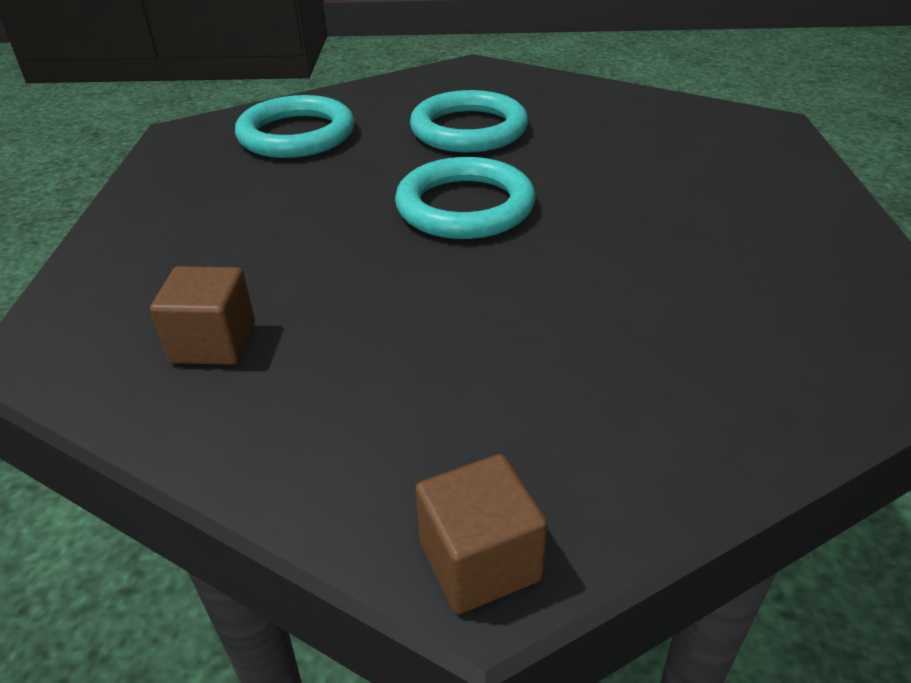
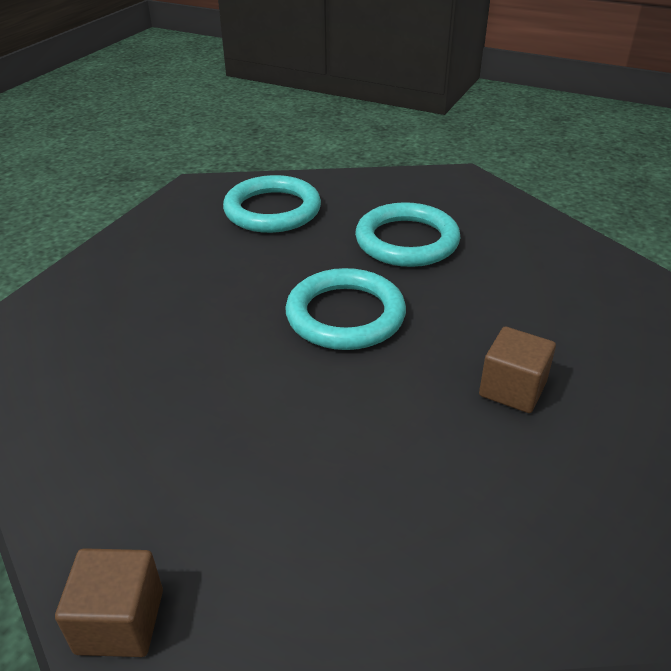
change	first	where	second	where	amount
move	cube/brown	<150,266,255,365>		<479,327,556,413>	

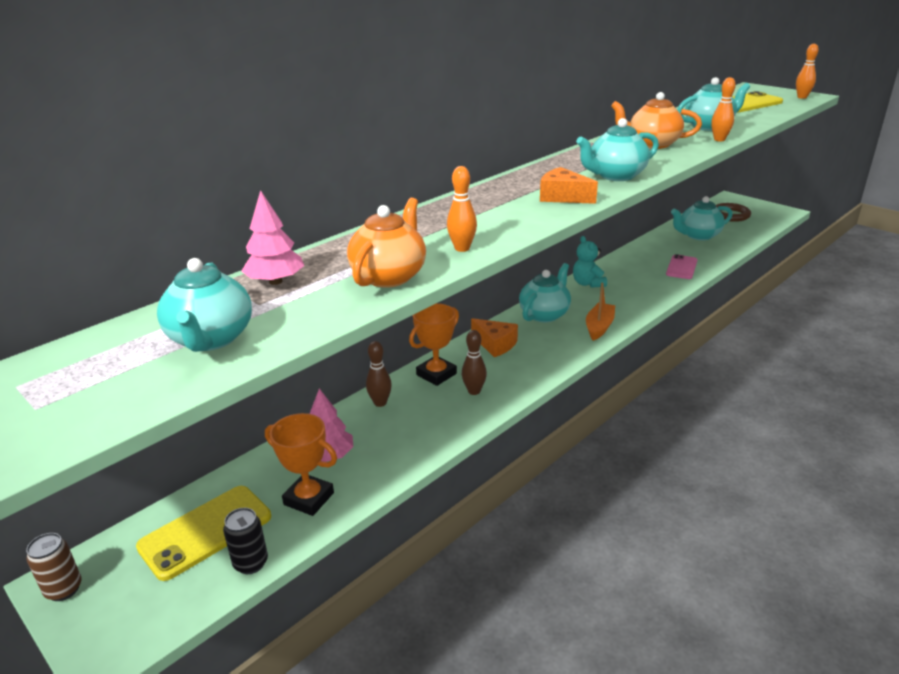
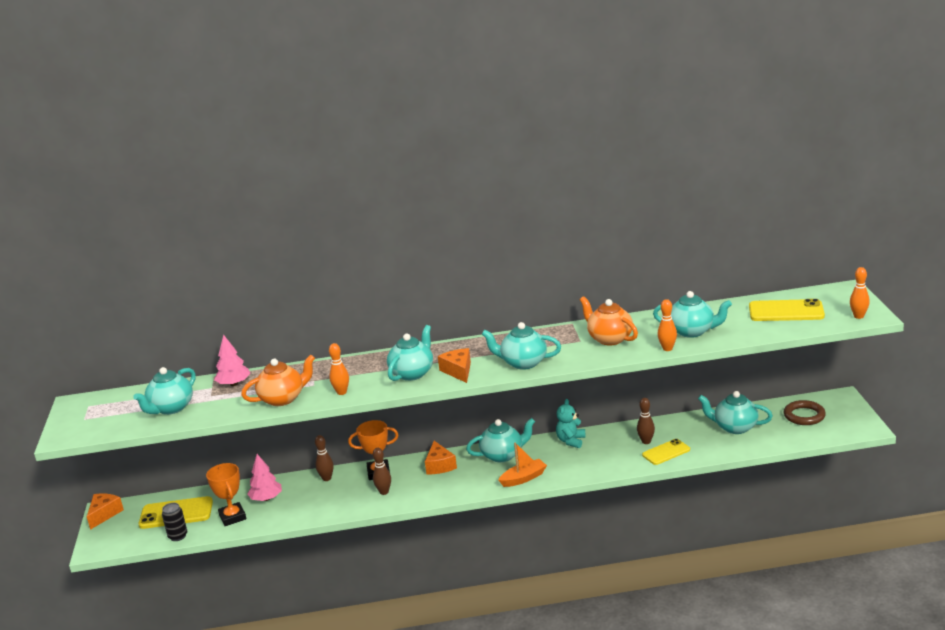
change	first	where	second	where	amount
replace	can/brown	<26,533,82,601>	cheese/orange	<87,494,124,530>	
recolor	phone/pink	<666,254,698,279>	phone/yellow	<642,439,690,465>	
insert			teapot/turquoise	<387,325,433,381>	
insert			bowling pin/brown	<637,398,655,444>	

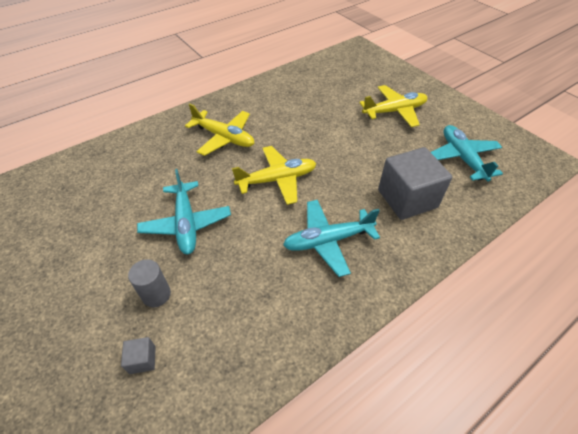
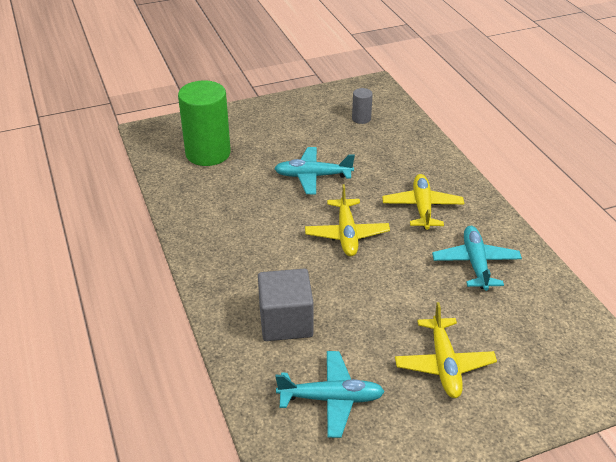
change	first	where	second	where	amount
replace	cube/grey	<121,337,156,374>	cylinder/green	<178,80,231,166>	
move	cylinder/grey	<128,259,171,307>		<352,88,373,124>	
rotate	plane/yellow	<185,103,254,156>		<382,174,464,230>	135 degrees clockwise
move	plane/turquoise	<283,200,380,277>		<432,226,522,291>	

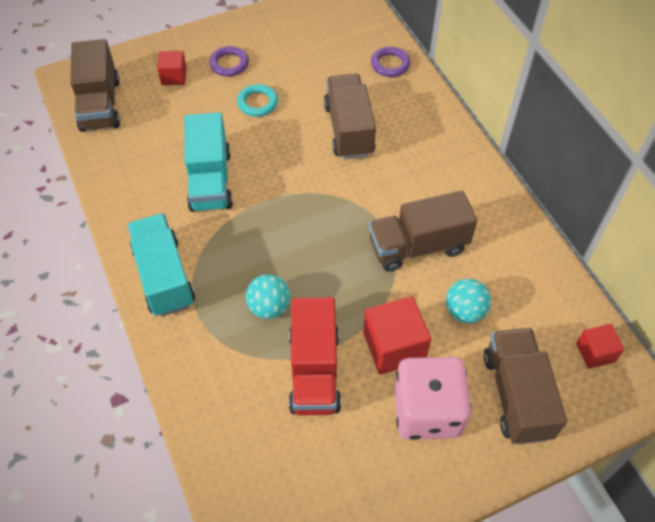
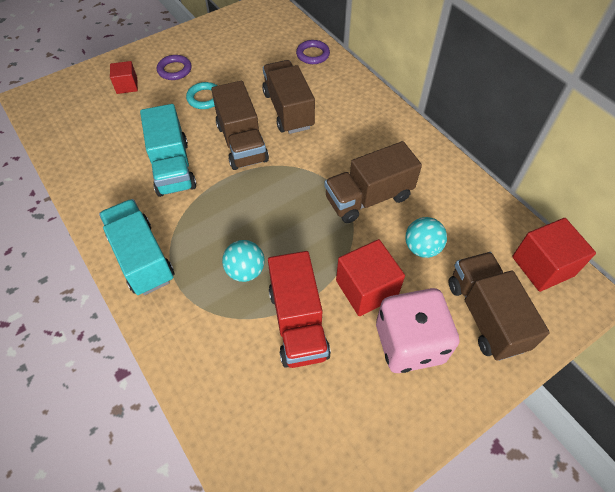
change	first	where	second	where	amount
move	truck/brown	<70,39,120,132>		<211,81,269,170>	
resize	cube/red	<576,324,625,369>		<512,218,596,292>	x1.68

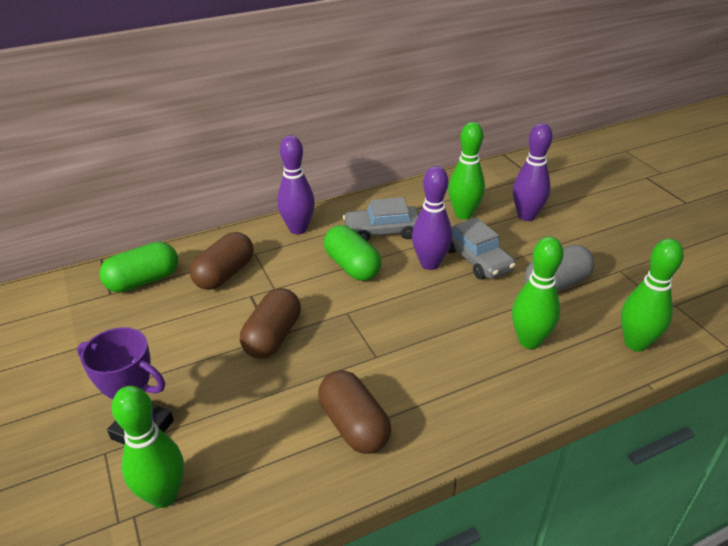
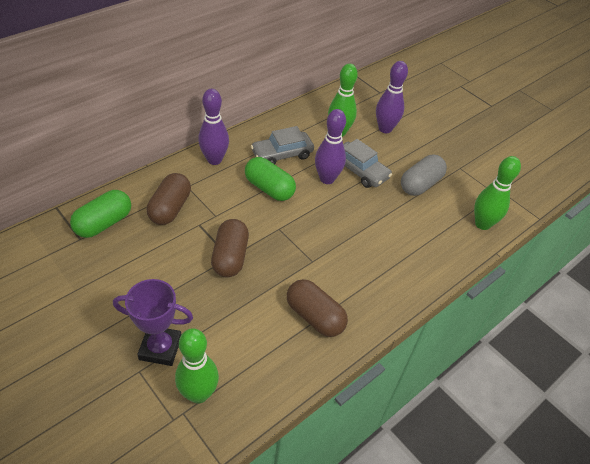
change	first	where	second	where	amount
delete	bowling pin/green	<512,237,563,349>			

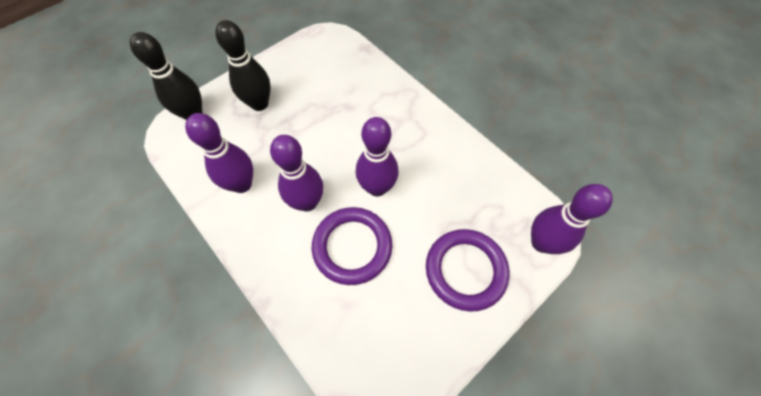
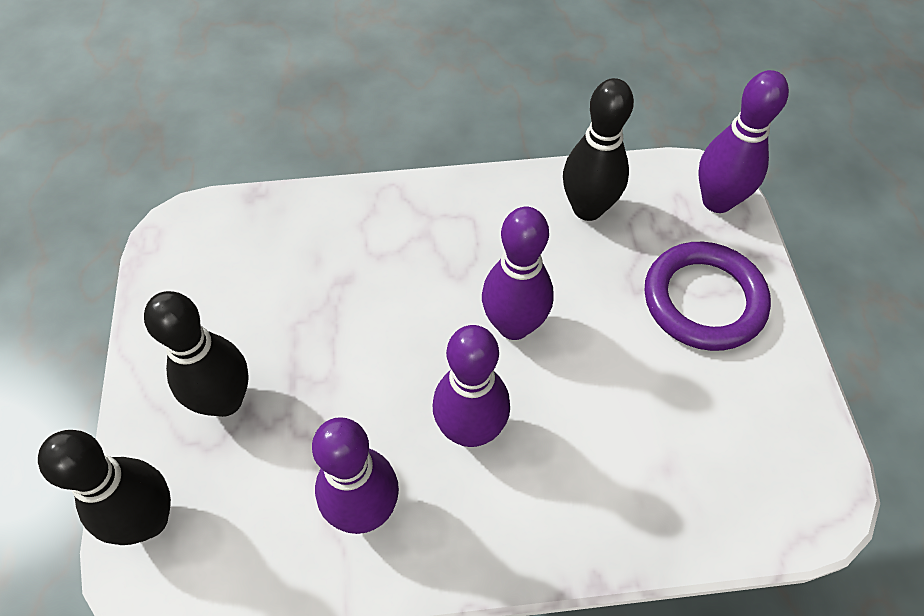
change	first	where	second	where	amount
delete	ring/purple	<312,207,392,285>			
insert			bowling pin/black	<563,78,634,221>	

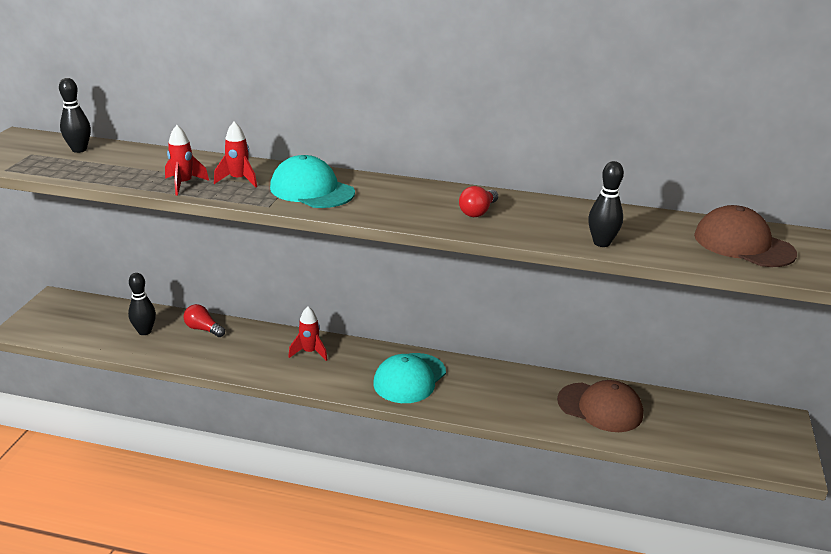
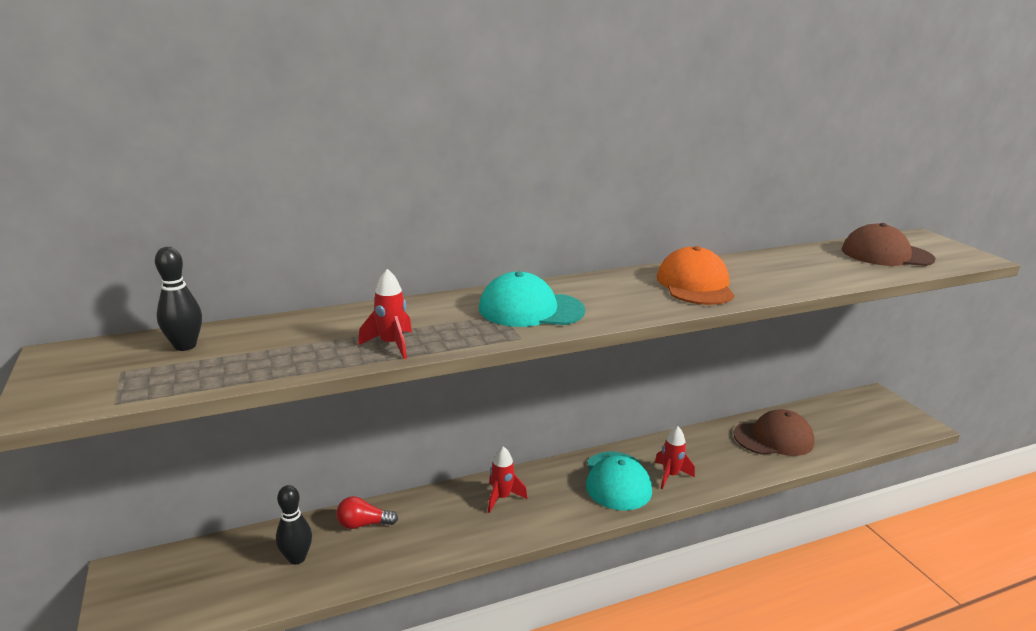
change	first	where	second	where	amount
move	rocket/red	<214,121,257,187>		<655,426,695,489>	
replace	light bulb/red	<459,186,498,217>	cap/orange	<657,246,735,305>	
delete	bowling pin/black	<588,161,624,247>			

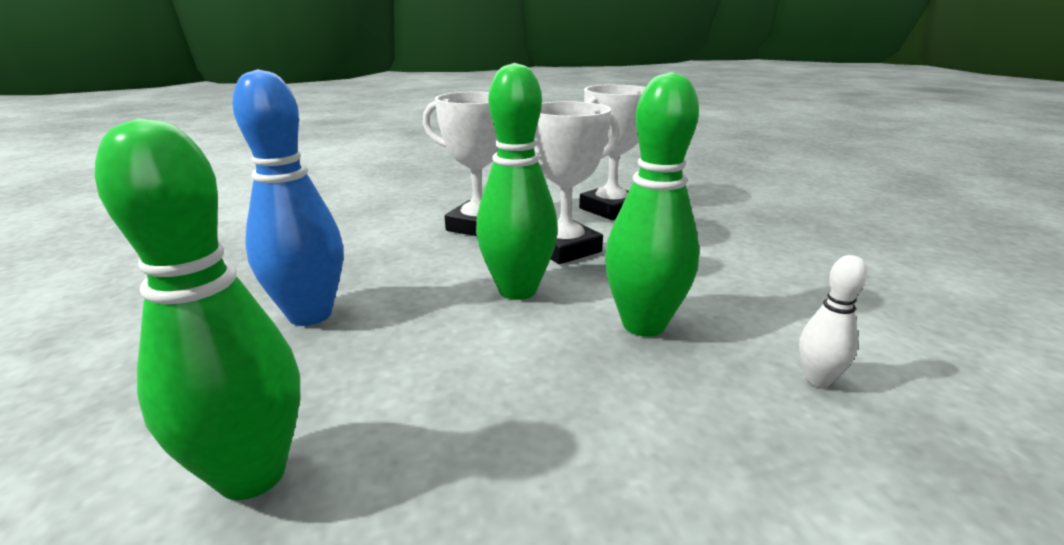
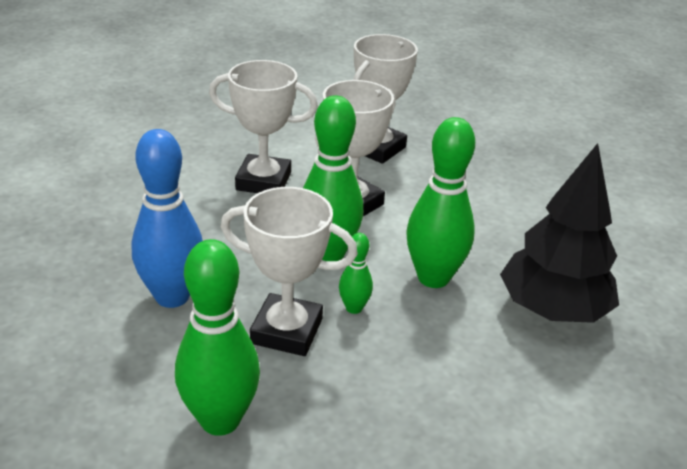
change	first	where	second	where	amount
replace	bowling pin/white	<799,255,868,388>	tree/black	<500,143,619,323>	
insert			trophy/white	<221,187,358,356>	
insert			bowling pin/green	<339,233,373,314>	

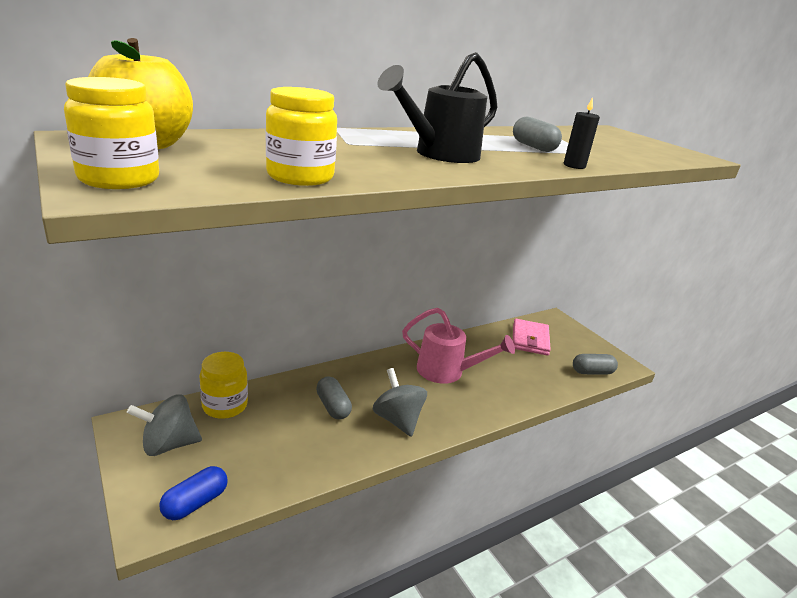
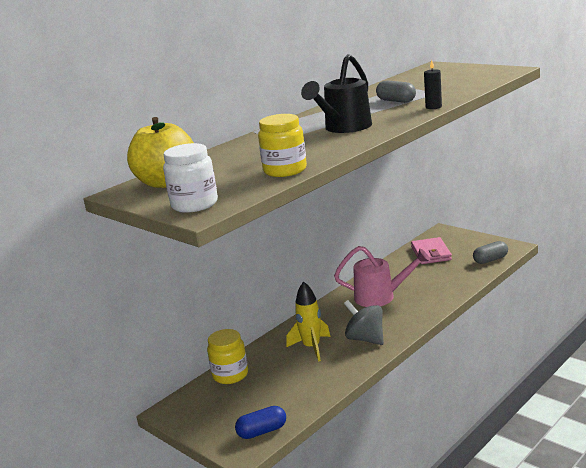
change	first	where	second	where	amount
recolor	jar/yellow	<64,77,159,189>	jar/white	<163,143,218,213>	
delete	spinning top/grey	<127,394,202,456>			
rotate	capsule/blue	<159,466,228,520>		<235,406,286,439>	45 degrees clockwise
replace	capsule/grey	<316,376,352,420>	rocket/yellow	<286,281,330,362>	

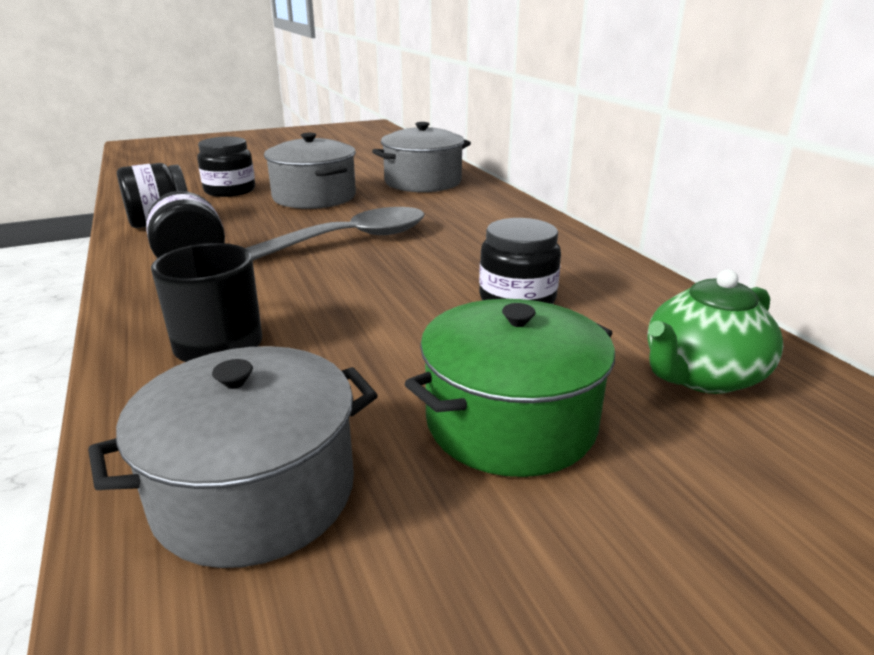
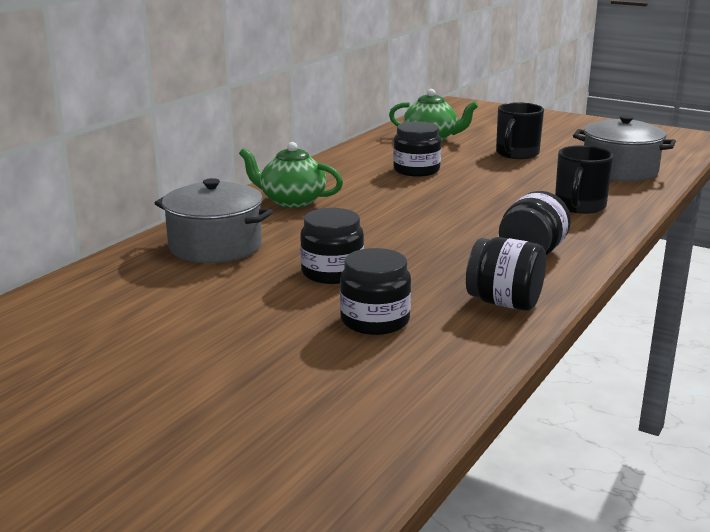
change	first	where	second	where	amount
delete	spoon/grey	<246,207,425,260>			
replace	pot/grey	<264,133,356,209>	jar/black	<300,208,364,284>	
replace	pot/green	<405,299,615,477>	mug/black	<496,102,544,159>	
insert			teapot/green	<239,142,343,208>	

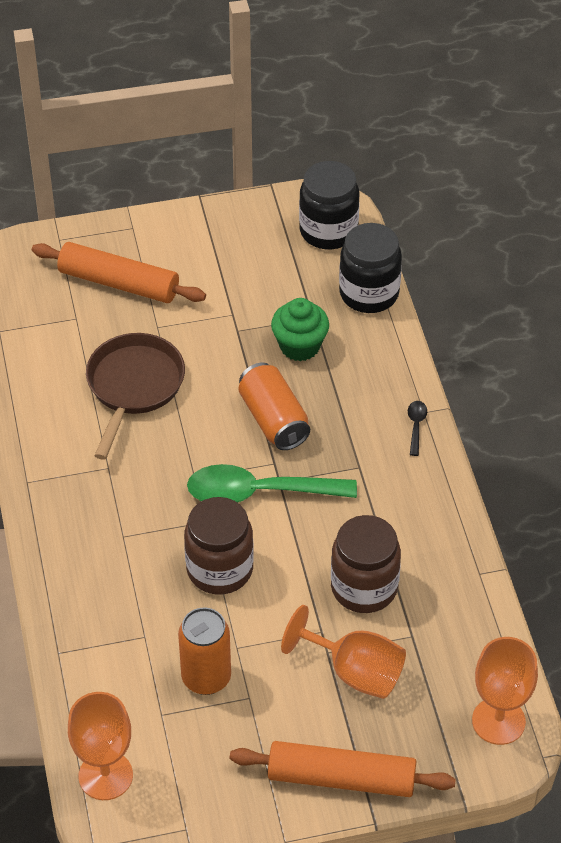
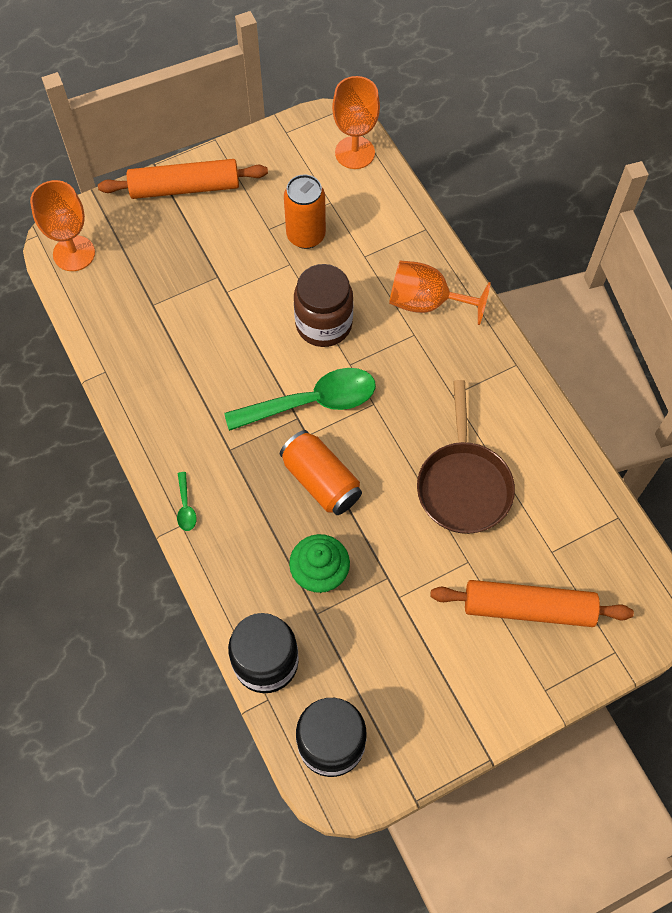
change	first	where	second	where	amount
move	goblet/orange	<281,605,406,699>		<389,260,491,325>	
delete	jar/brown	<331,515,401,613>			
recolor	spoon/black	<408,401,427,456>	spoon/green	<177,472,196,531>	

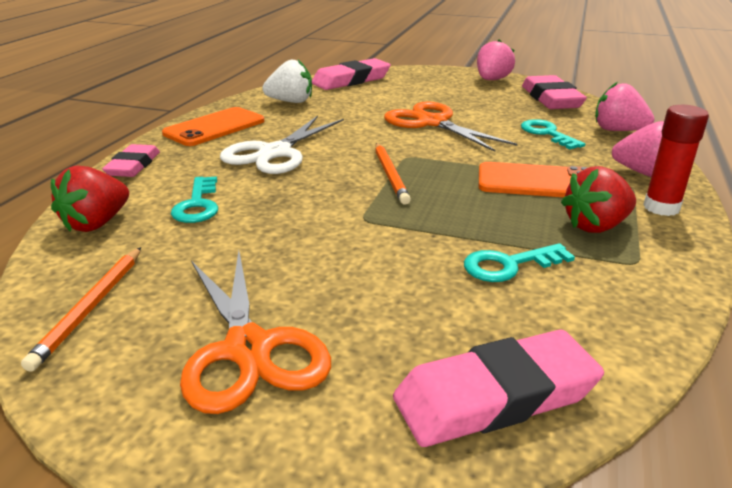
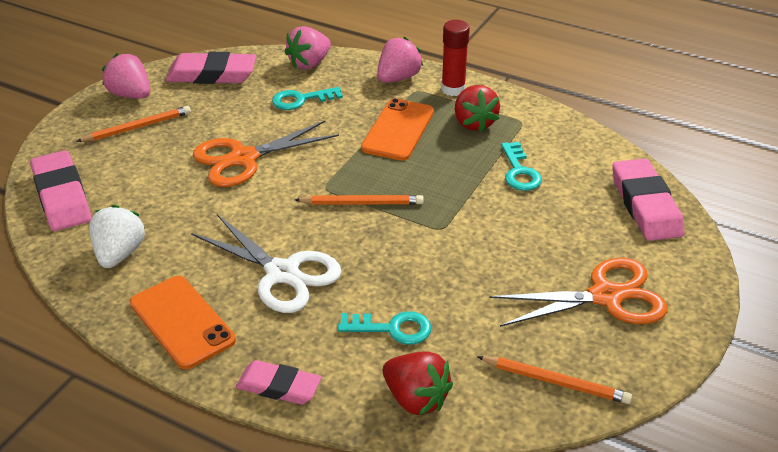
change	first	where	second	where	amount
insert			pencil/orange	<76,106,191,142>	

